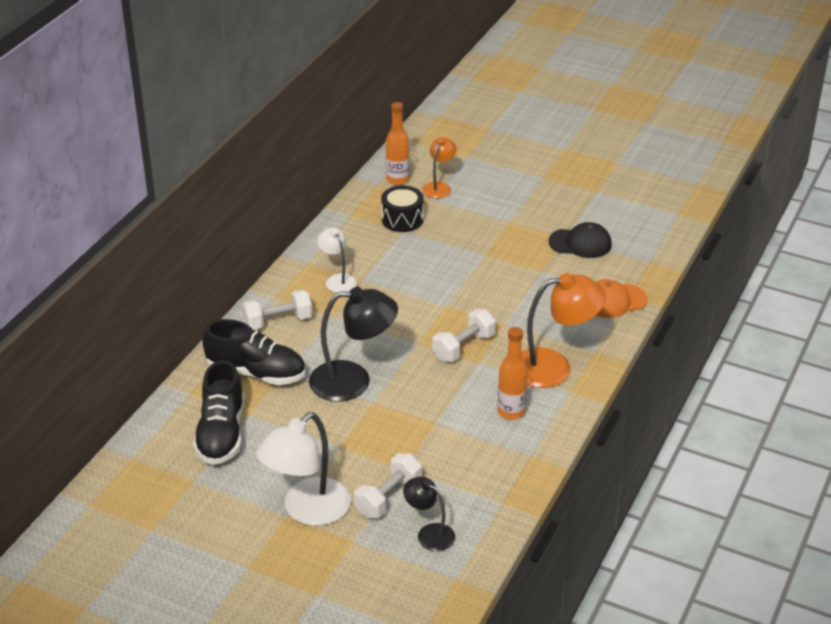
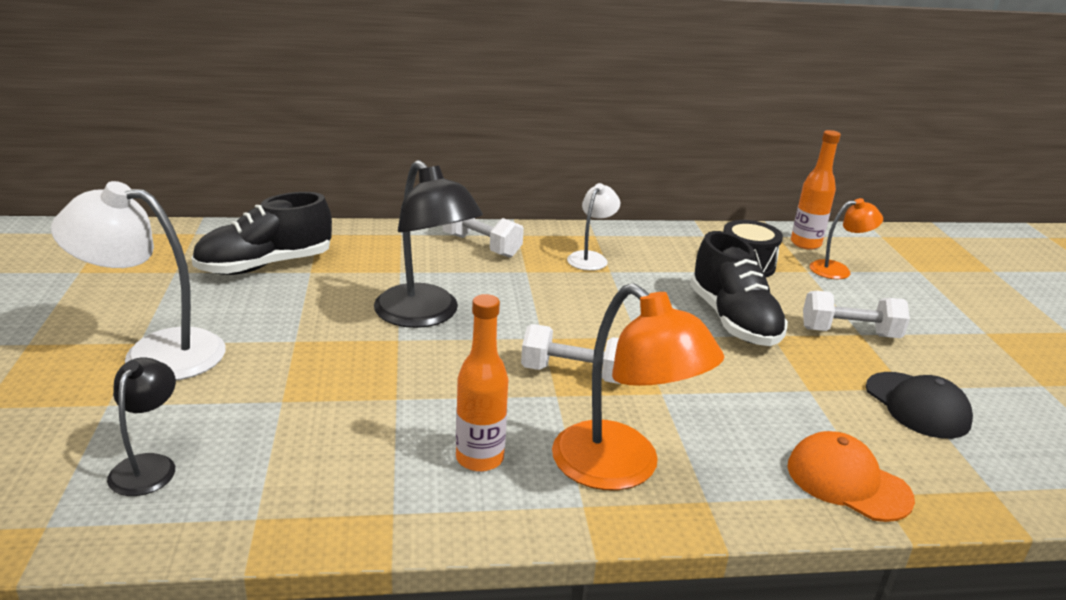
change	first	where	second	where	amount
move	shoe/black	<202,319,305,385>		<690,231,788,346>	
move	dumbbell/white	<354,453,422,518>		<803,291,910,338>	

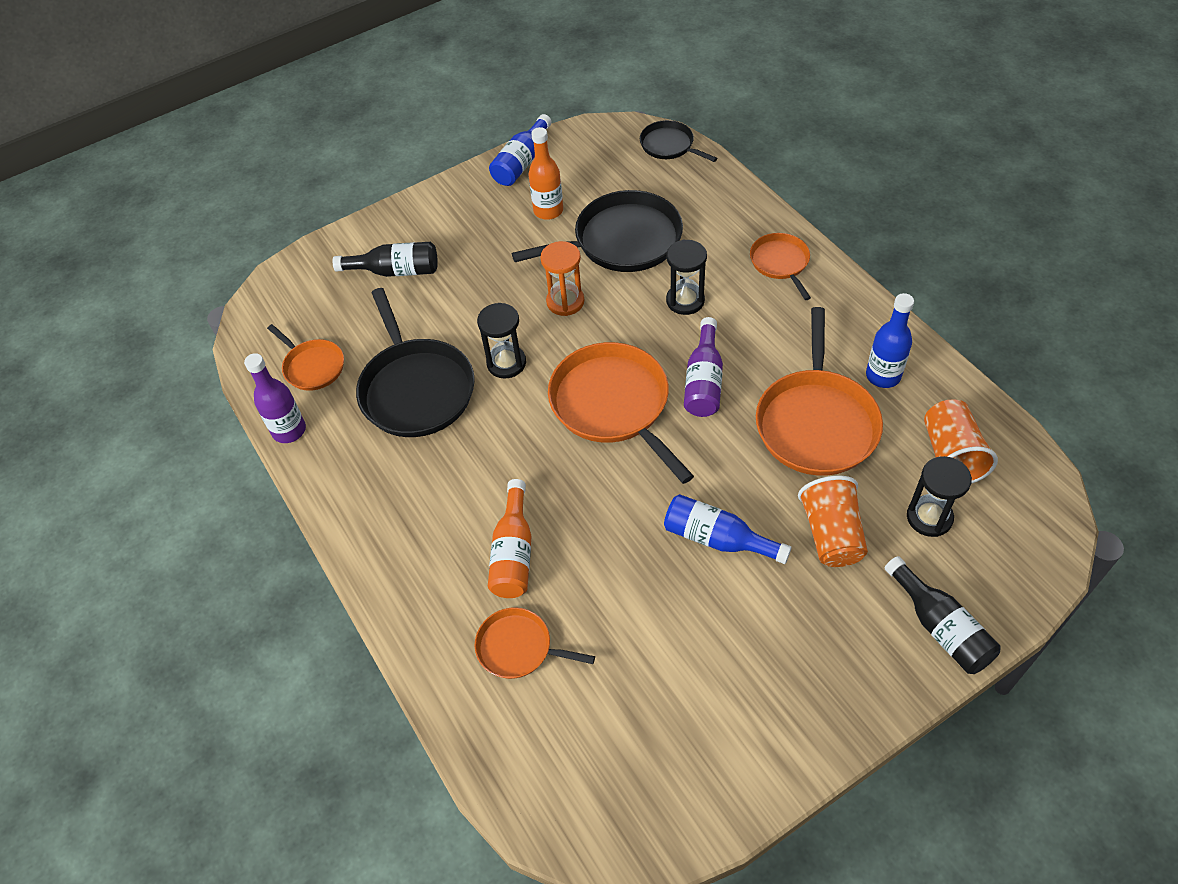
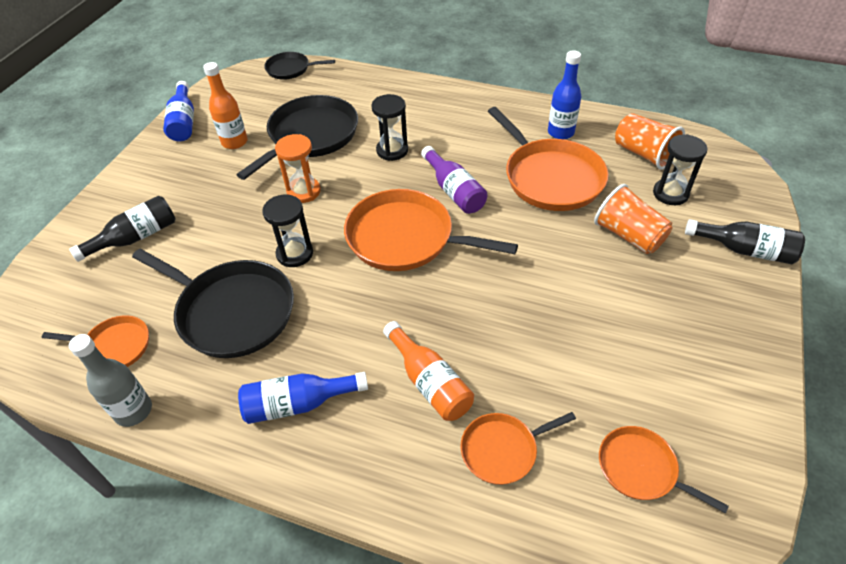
change	first	where	second	where	amount
recolor	bottle/purple	<244,353,306,443>	bottle/grey	<69,334,152,427>	
move	bottle/blue	<664,494,792,564>		<238,372,368,424>	
move	pan/orange	<750,233,811,300>		<599,426,729,513>	

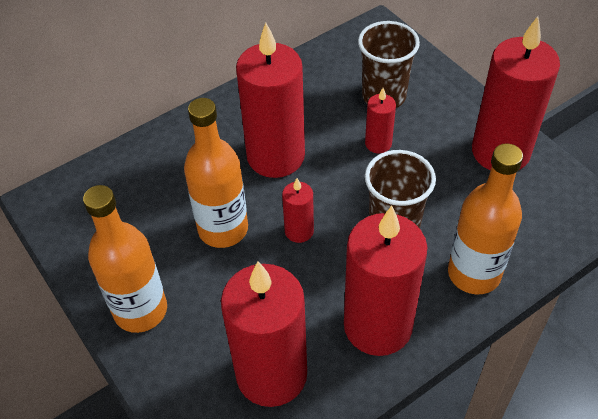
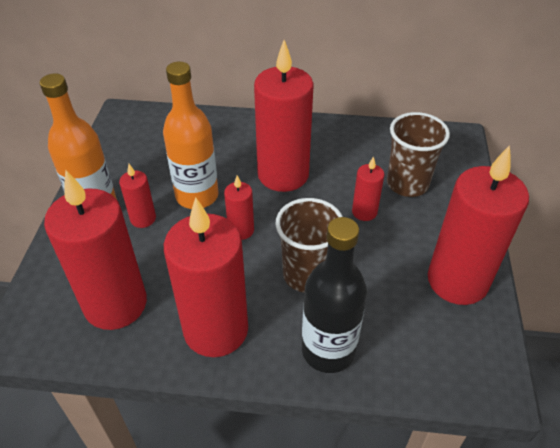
change	first	where	second	where	amount
recolor	bottle/orange	<448,143,523,295>	bottle/black	<302,217,367,373>	
insert			candle/red	<119,164,156,228>	

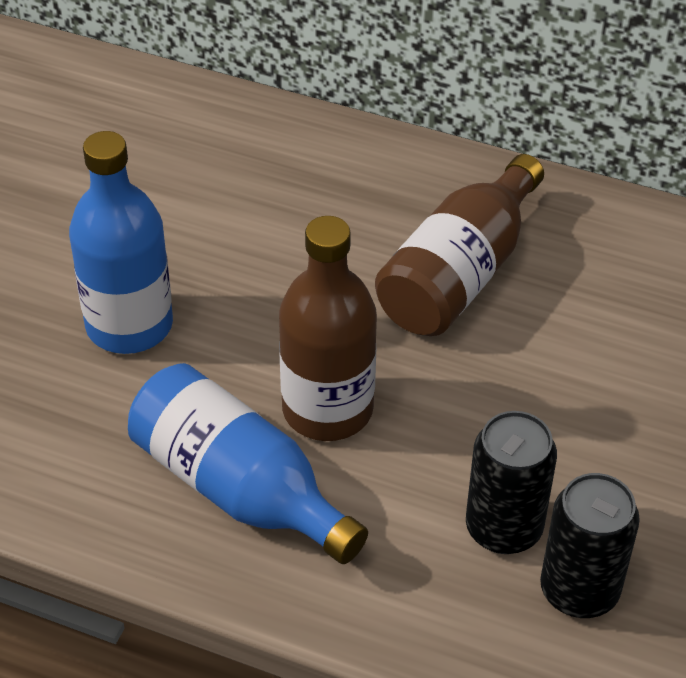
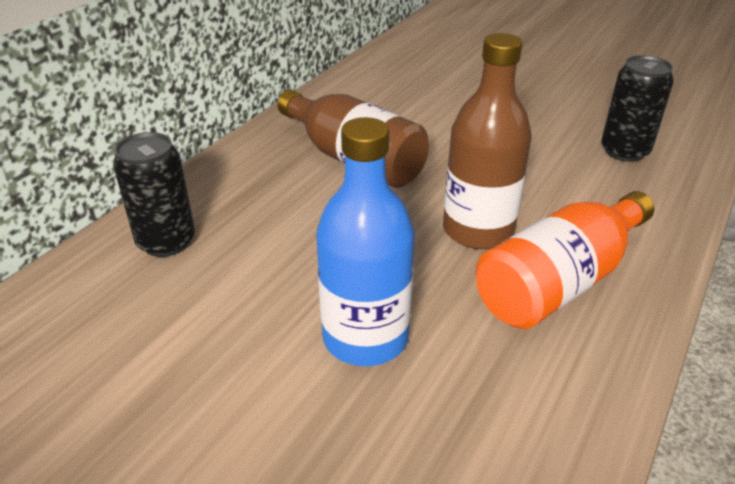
change	first	where	second	where	amount
recolor	bottle/blue	<128,363,368,564>	bottle/orange	<476,191,654,329>	
move	can/black	<466,411,557,554>		<113,132,195,257>	

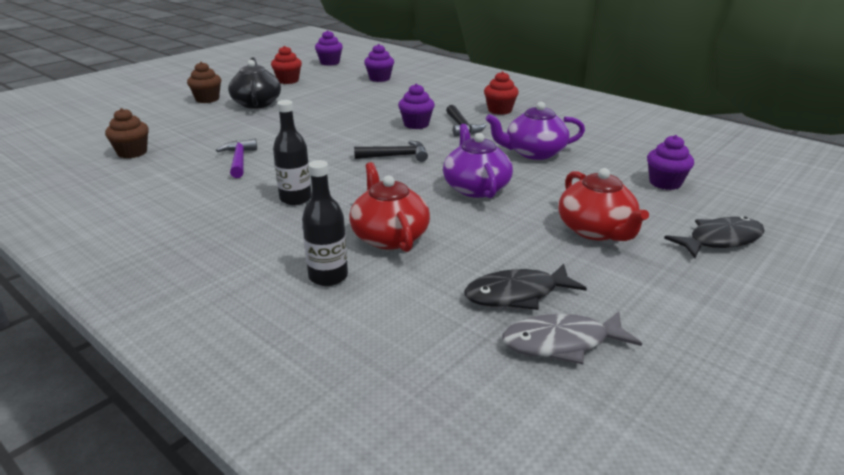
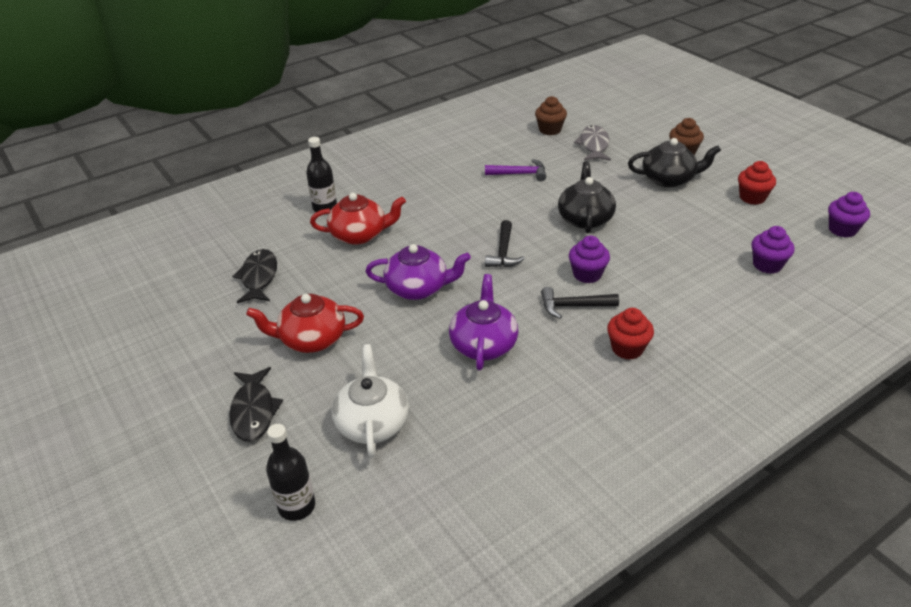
change	first	where	second	where	amount
move	bottle/black	<273,100,312,205>		<266,424,315,521>	
move	fish/grey	<502,311,642,364>		<574,125,611,161>	
replace	cupcake/purple	<647,135,694,190>	teapot/white	<332,344,409,458>	
insert			teapot/black	<558,161,616,233>	

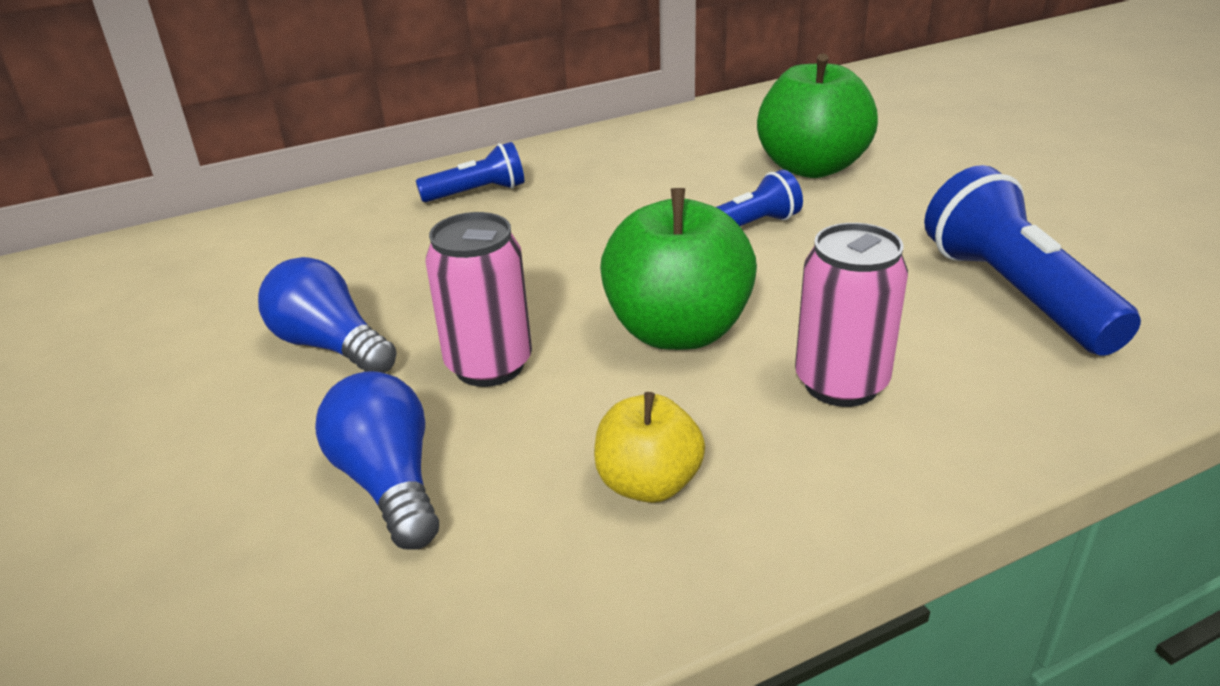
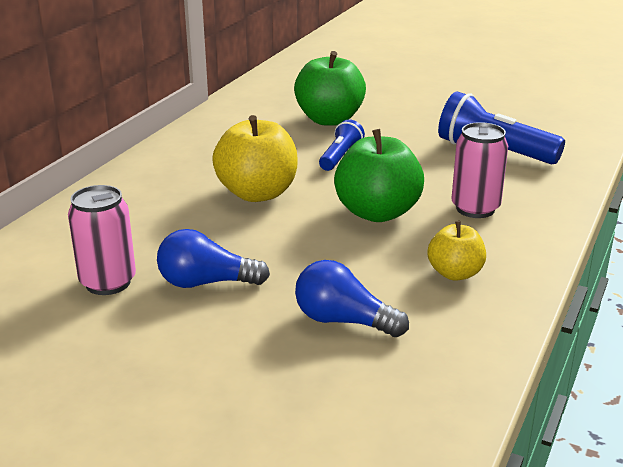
change	first	where	second	where	amount
delete	flashlight/blue	<416,142,524,202>			
move	can/pink	<425,212,532,387>		<68,185,136,295>	
insert			apple/yellow	<212,115,298,202>	

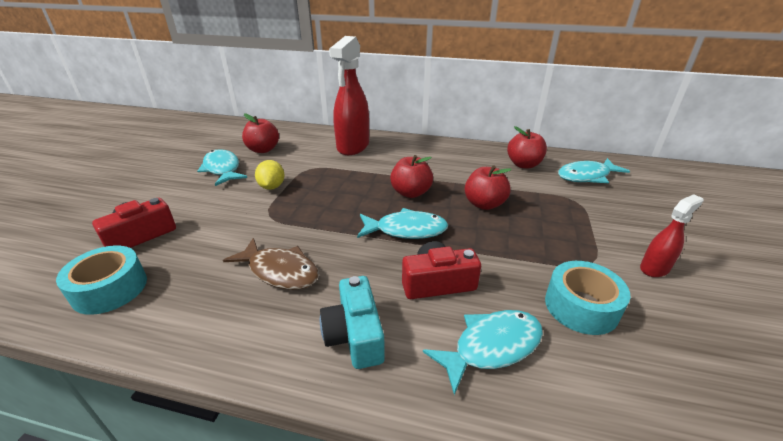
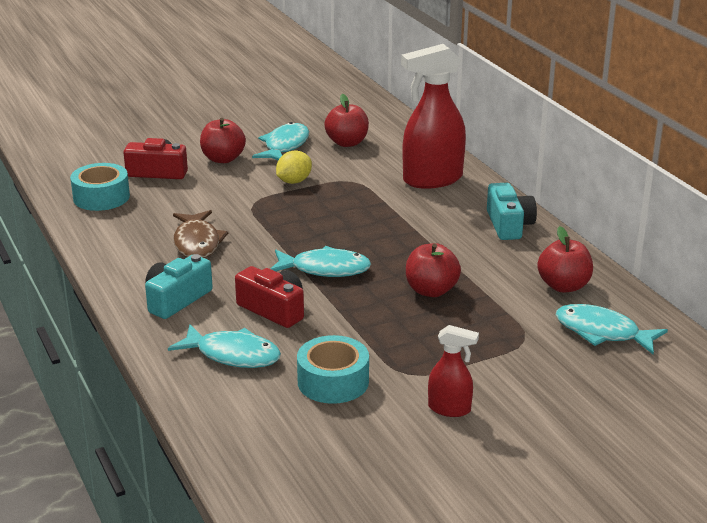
change	first	where	second	where	amount
rotate	fish/turquoise	<357,208,448,239>		<270,246,371,277>	45 degrees counterclockwise
move	apple/red	<390,155,433,198>		<200,118,246,163>	
insert			camera/turquoise	<487,183,537,240>	

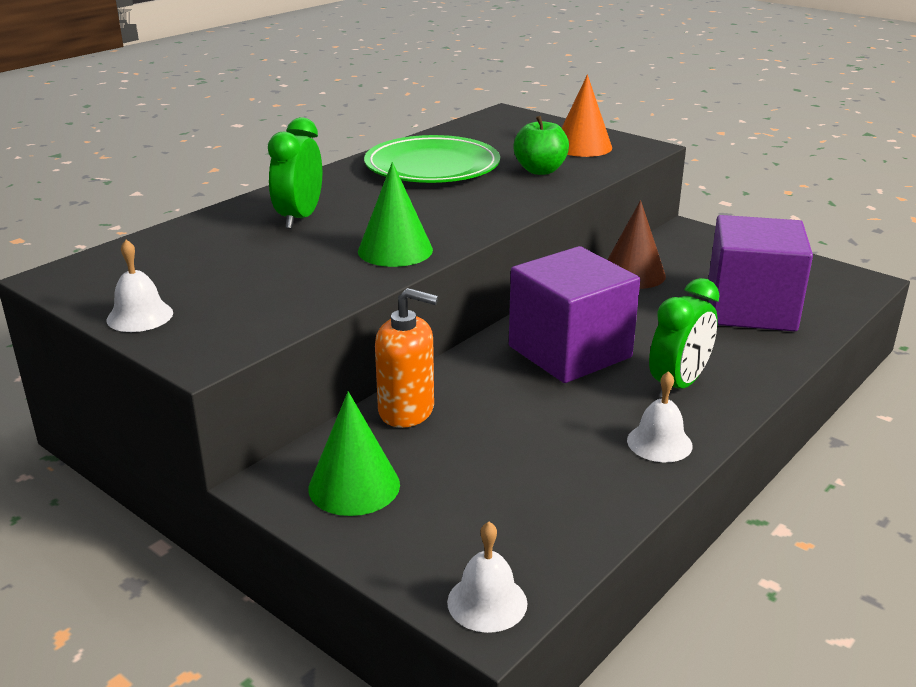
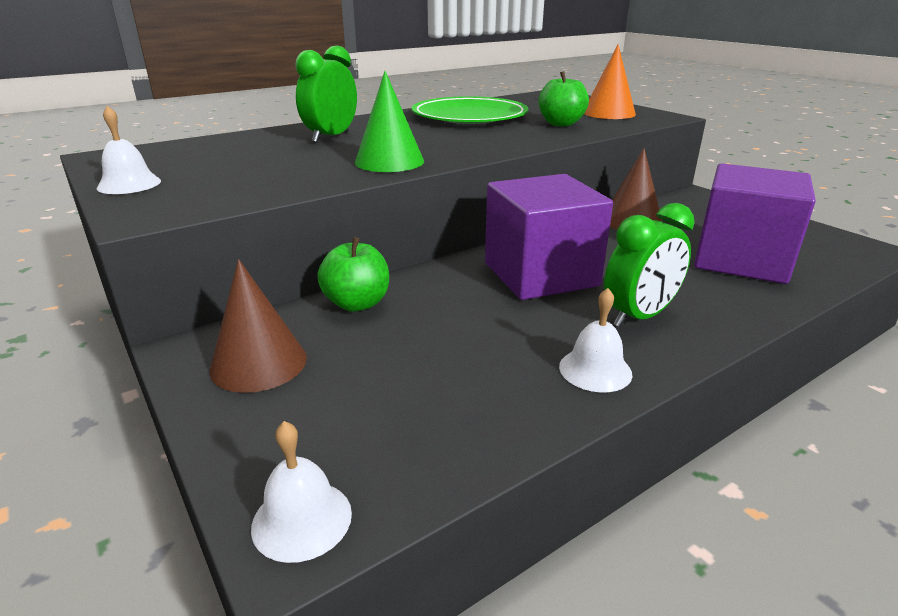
change	first	where	second	where	amount
recolor	cone/green	<308,391,400,516>	cone/brown	<210,259,307,393>	
replace	soap dispenser/orange	<375,288,438,428>	apple/green	<317,237,389,311>	

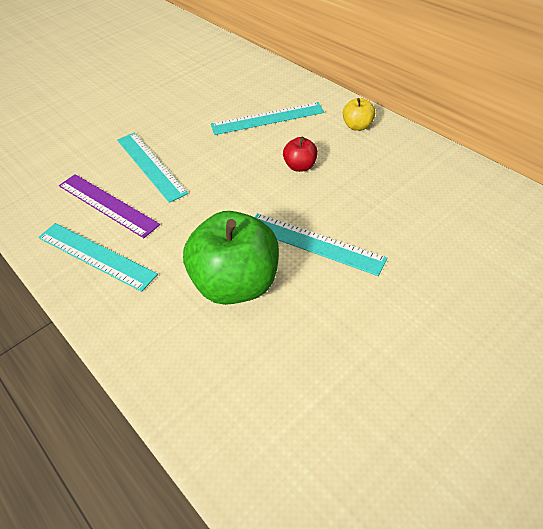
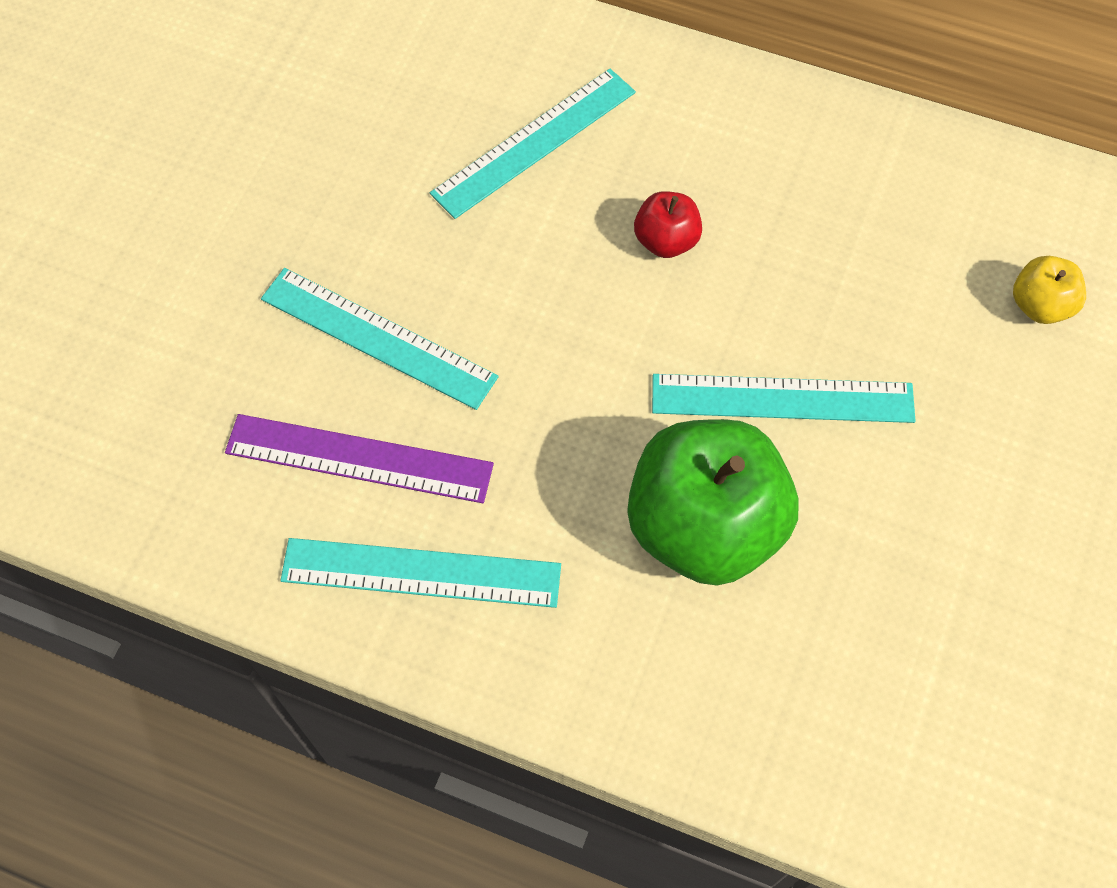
change	first	where	second	where	amount
move	apple/yellow	<343,98,375,131>		<1013,256,1086,324>	

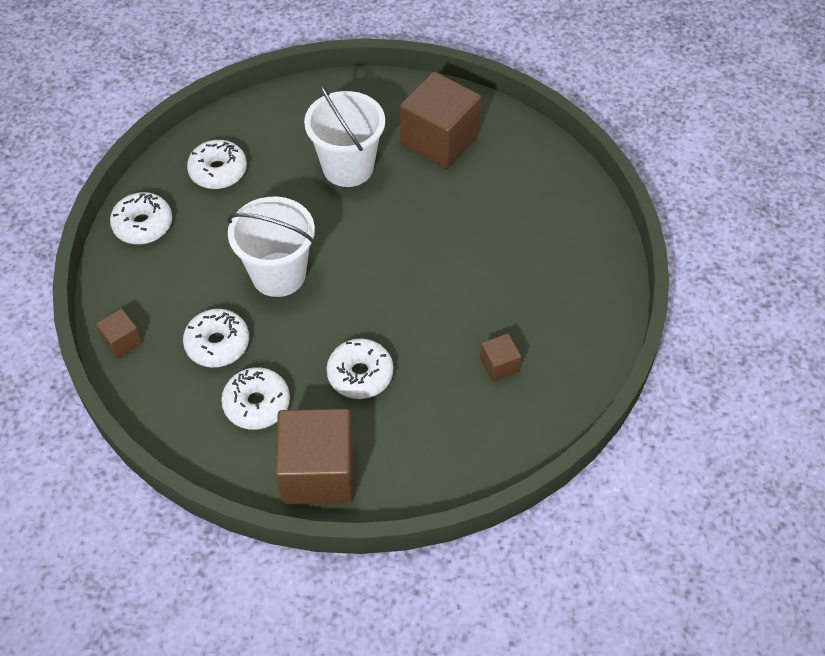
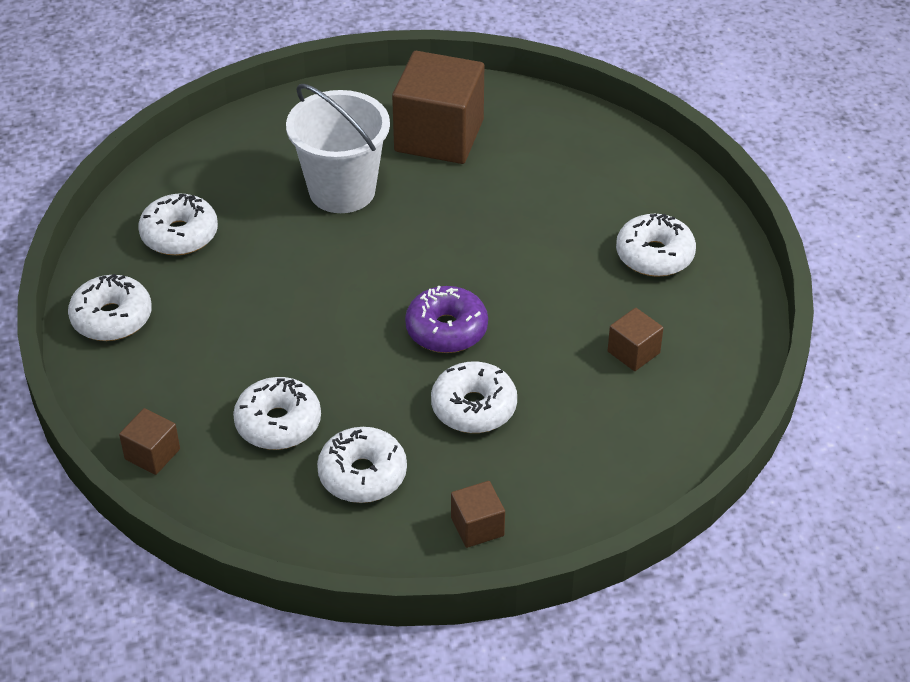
change	first	where	second	where	amount
delete	bucket/white	<227,197,315,297>			
resize	cube/brown	<275,409,353,505>		<451,481,505,548>	x0.46
insert			donut/purple	<405,286,488,353>	
insert			donut/white	<616,214,696,277>	

